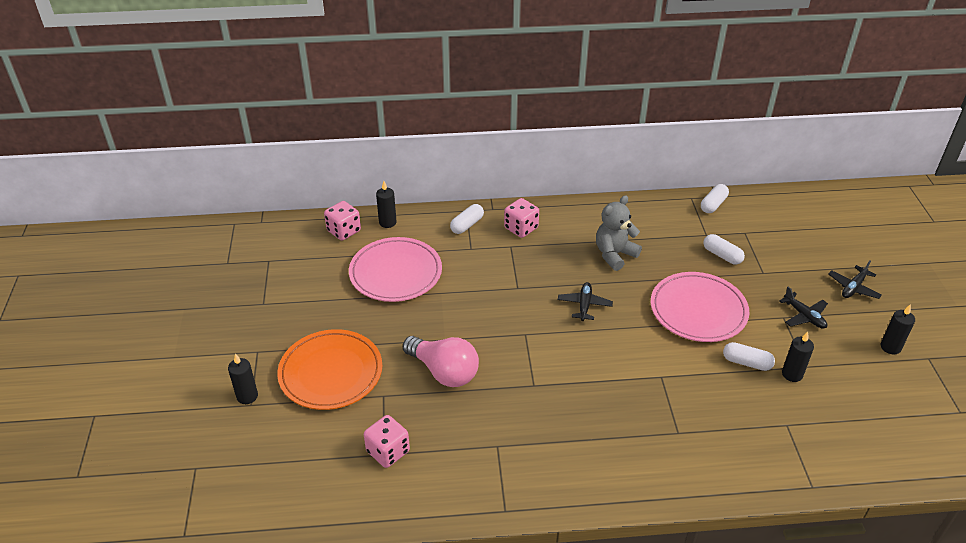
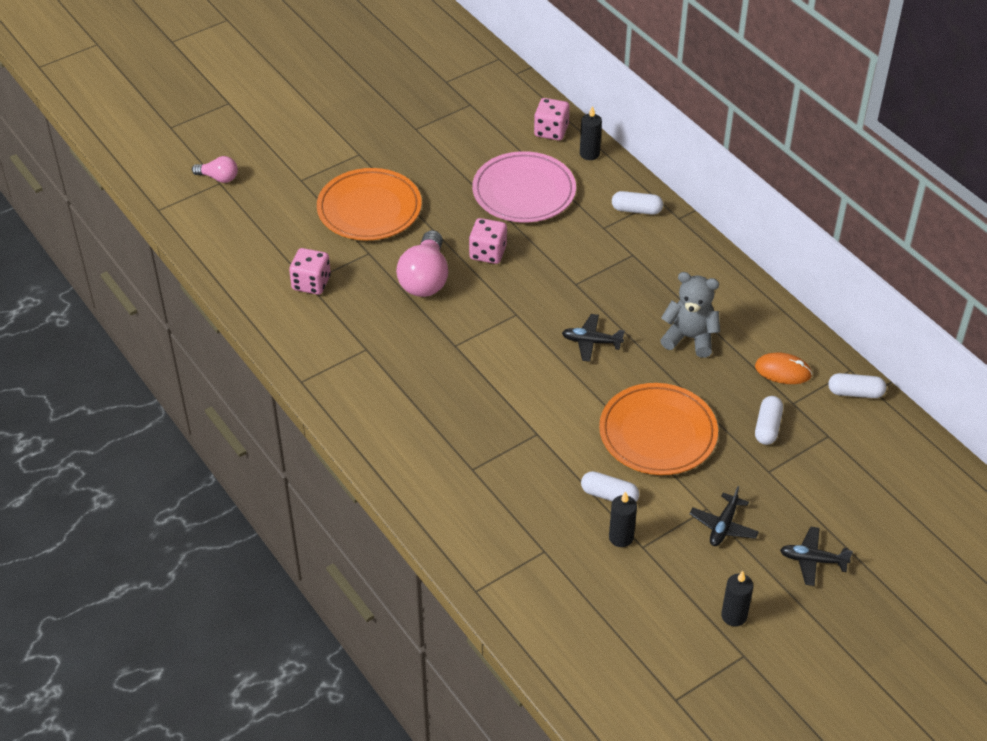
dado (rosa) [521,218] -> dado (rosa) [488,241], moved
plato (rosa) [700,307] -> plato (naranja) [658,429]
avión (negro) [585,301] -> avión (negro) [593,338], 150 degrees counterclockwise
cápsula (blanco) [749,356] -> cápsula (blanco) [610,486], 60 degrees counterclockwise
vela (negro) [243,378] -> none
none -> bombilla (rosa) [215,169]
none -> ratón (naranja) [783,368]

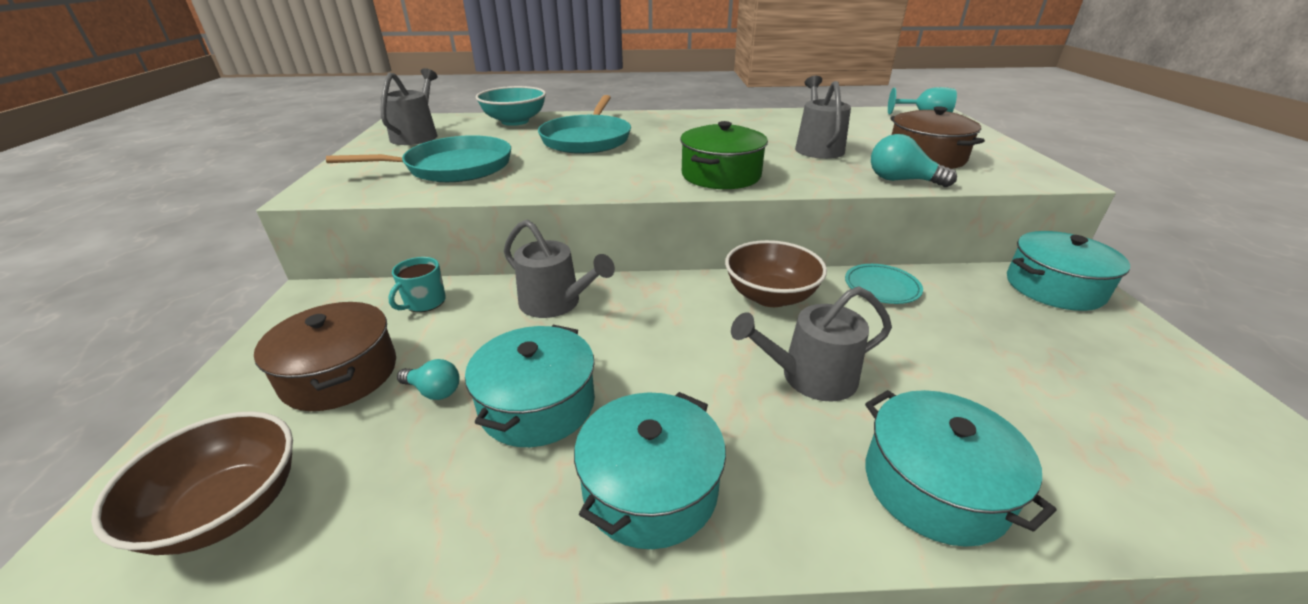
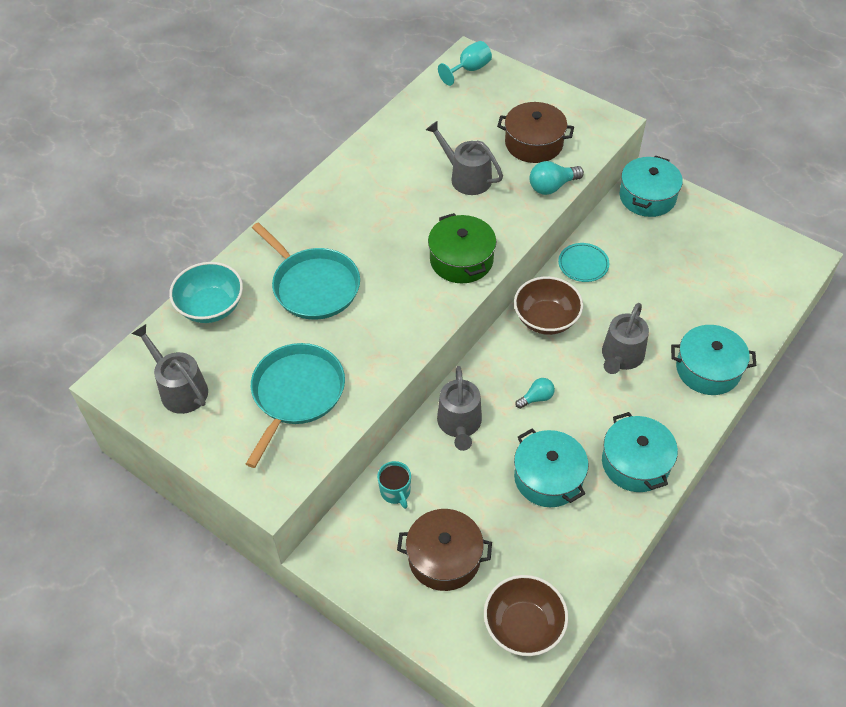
regadera (gris) [559,268] -> regadera (gris) [459,408], 105 degrees clockwise
bombilla (turquesa) [428,379] -> bombilla (turquesa) [535,393], moved

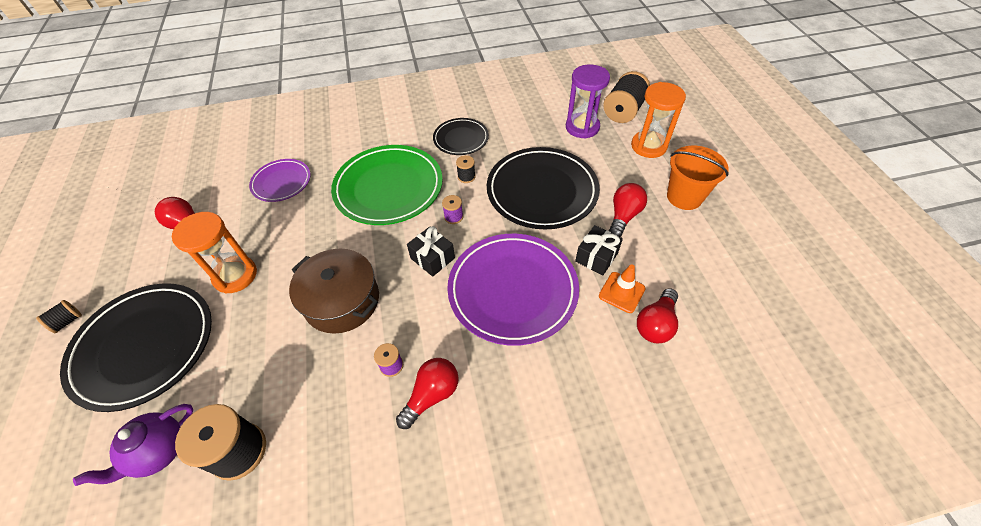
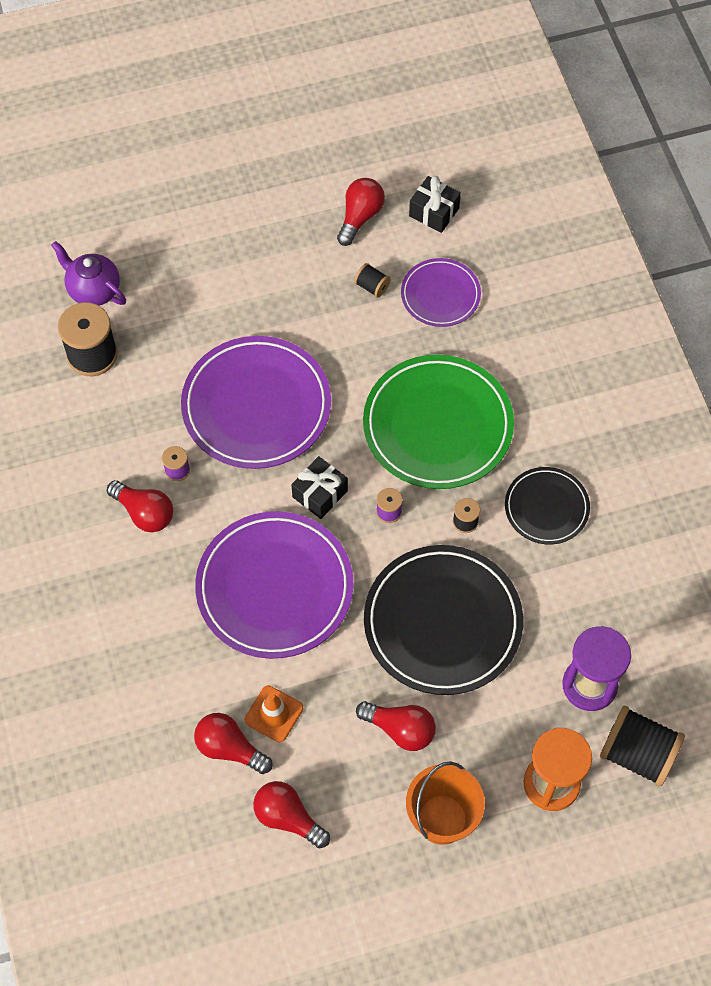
reloj de arena (naranja) [214,253] -> none
regalo (negro) [599,250] -> regalo (negro) [435,204], moved
olla (marrón) [334,291] -> plato (morado) [256,402]
plato (negro) [136,347] -> none
carrete (negro) [59,316] -> carrete (negro) [372,280], moved
none -> bombilla (rojo) [291,814]

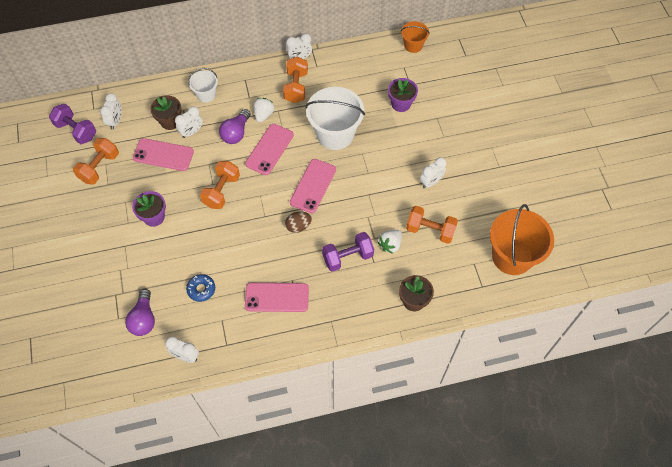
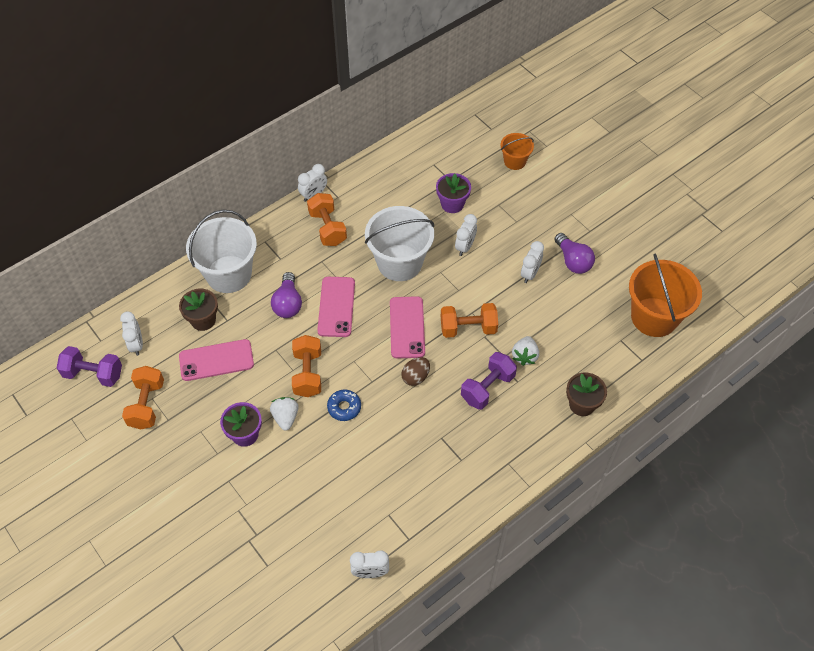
balde (naranja) [415,37] -> balde (naranja) [517,151], moved
balde (blanco) [203,85] -> balde (blanco) [221,251], x1.91
fresa (blanco) [264,110] -> fresa (blanco) [284,414], moved
despertador (blanco) [189,122] -> despertador (blanco) [466,235], moved
mancuerna (naranja) [432,225] -> mancuerna (naranja) [469,320], moved
rosquilla (azul) [200,288] -> rosquilla (azul) [344,405], moved
móvil (rosa) [277,297] -> none
bombilla (morado) [140,312] -> bombilla (morado) [574,253], moved

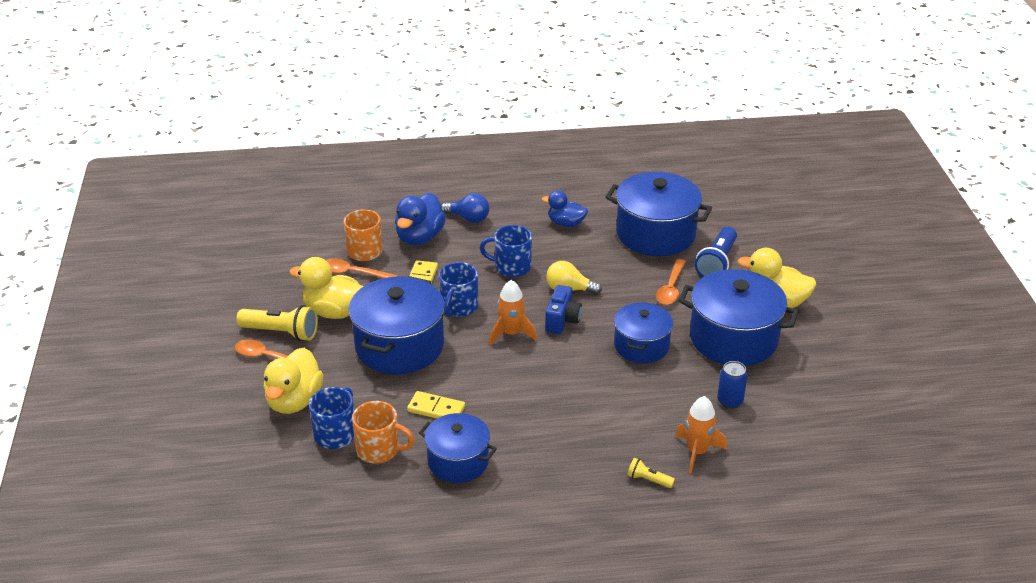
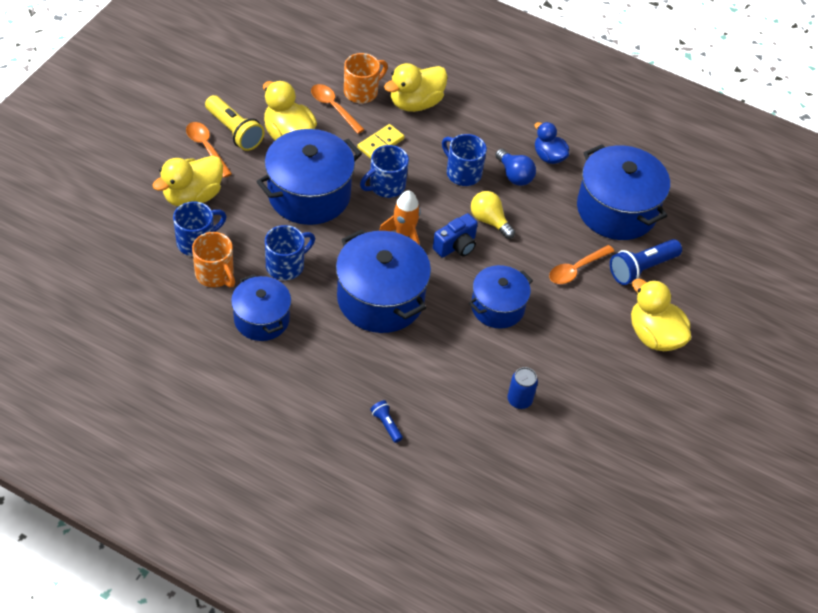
pato (azul) [420,219] -> pato (amarillo) [415,87]
bombilla (azul) [465,208] -> bombilla (azul) [515,167], moved
olla (azul) [739,317] -> olla (azul) [383,281], moved
ficha de dominó (amarillo) [436,404] -> taza (azul) [290,252]
cohete (naranja) [701,434] -> none
lámpara de mano (amarillo) [651,473] -> lámpara de mano (azul) [386,421]

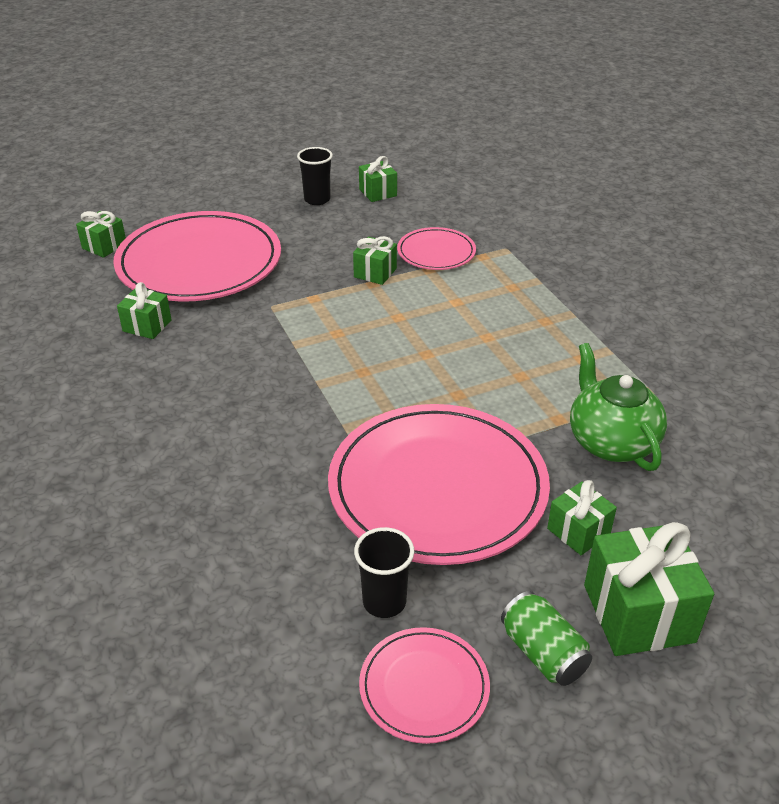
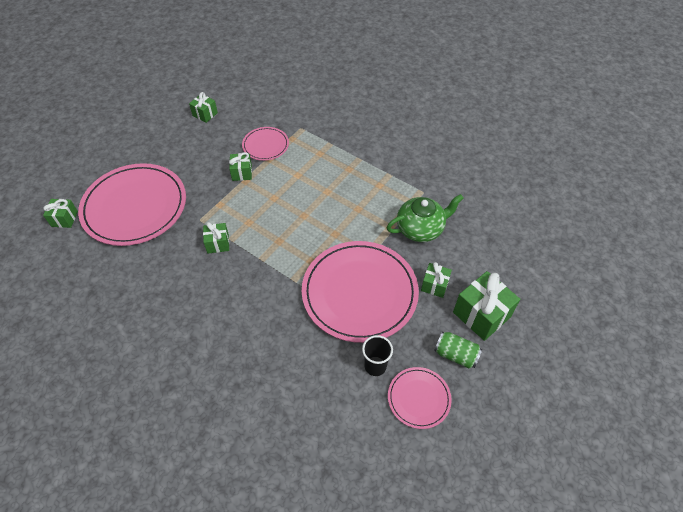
vaso (negro) [315,176] -> none
regalo (verde) [144,310] -> regalo (verde) [216,237], moved
tetera (verde) [618,407] -> tetera (verde) [425,218], 120 degrees clockwise

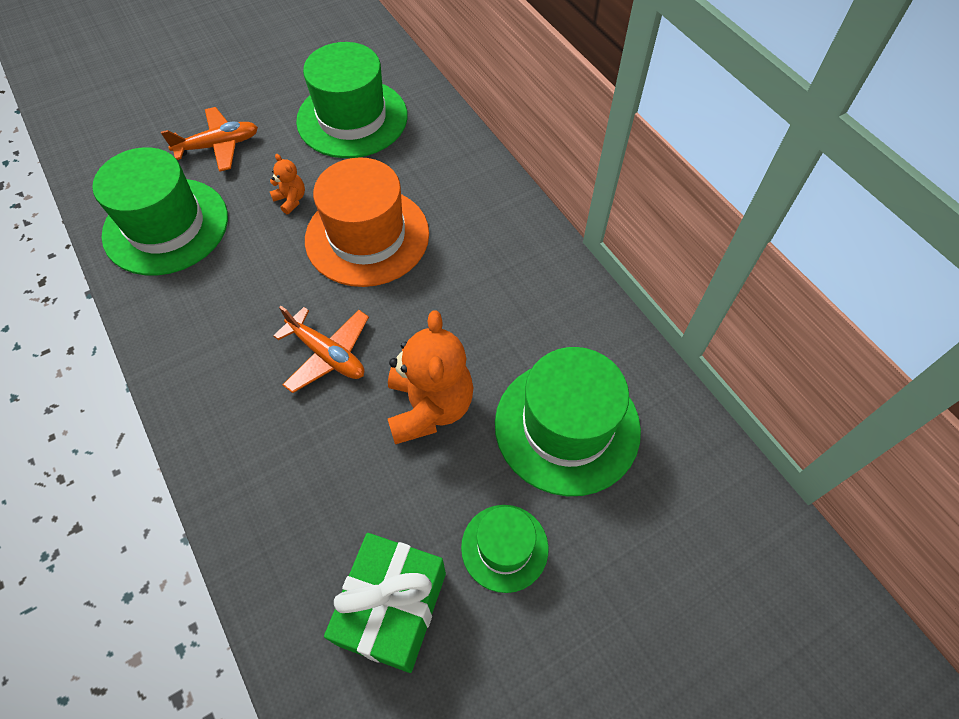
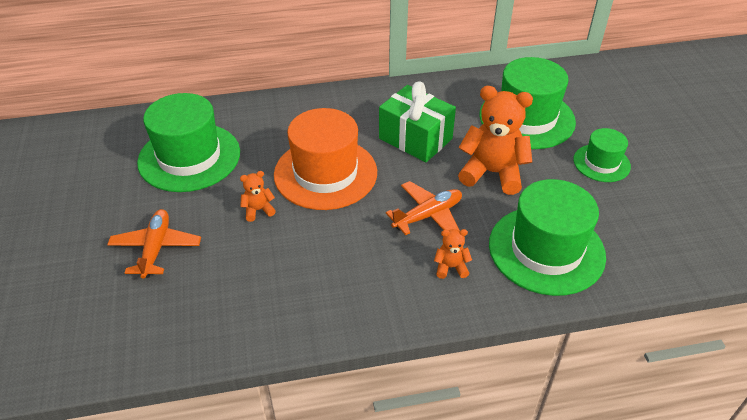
sombrero (verde) [160,211] -> sombrero (verde) [547,237], moved
regalo (verde) [385,603] -> regalo (verde) [417,121], moved
none -> osito (naranja) [453,254]

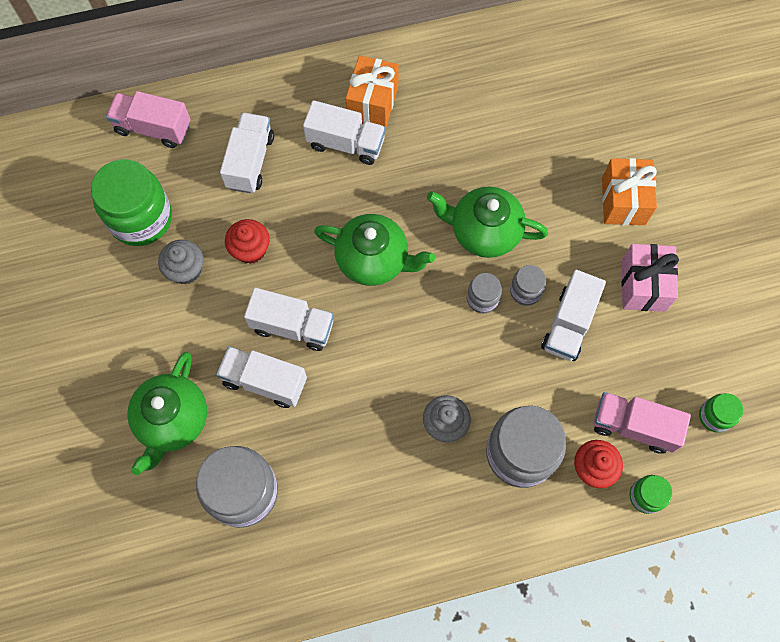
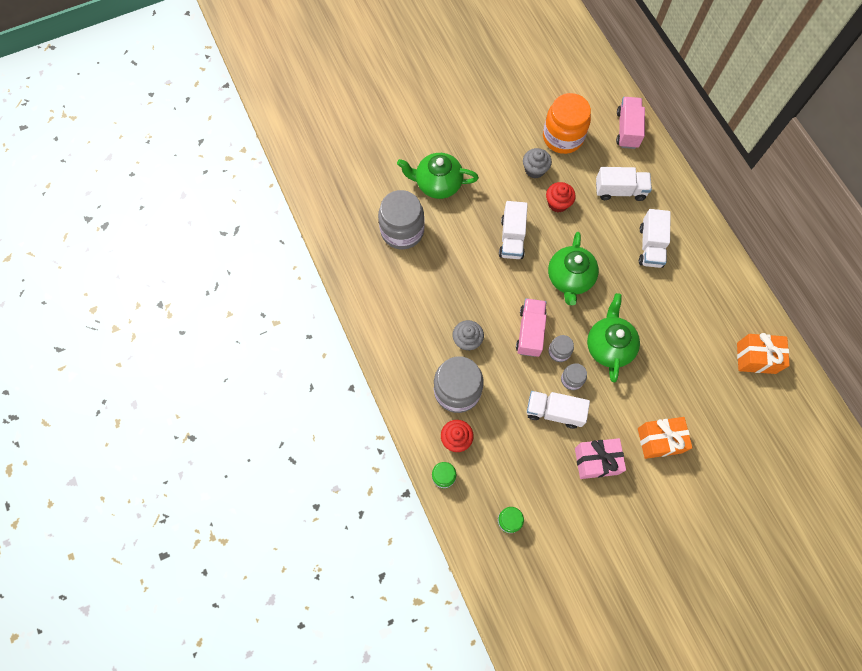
regalo (naranja) [372,91] -> regalo (naranja) [763,353], moved
tarro (verde) [131,202] -> tarro (naranja) [567,123]
camión (blanco) [261,377] -> none
camión (rosa) [642,423] -> camión (rosa) [531,327], moved

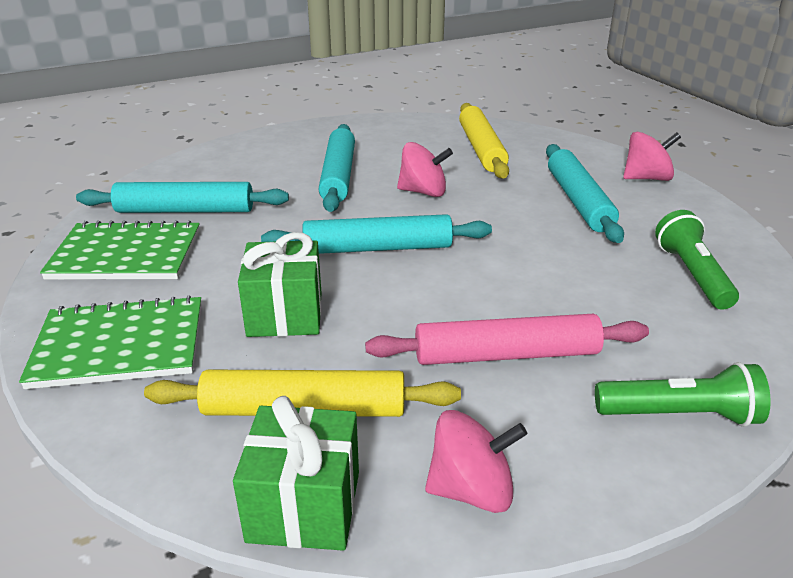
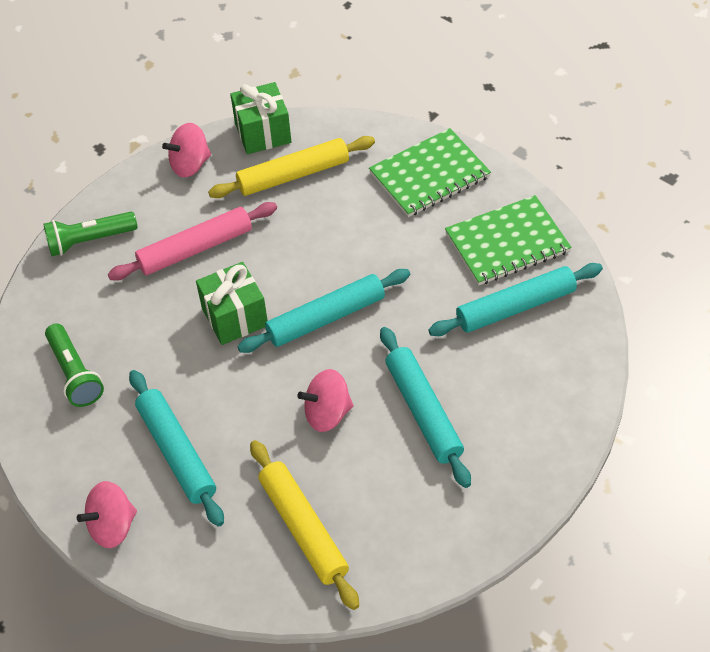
regalo (verde) [279,284] -> regalo (verde) [232,303], moved

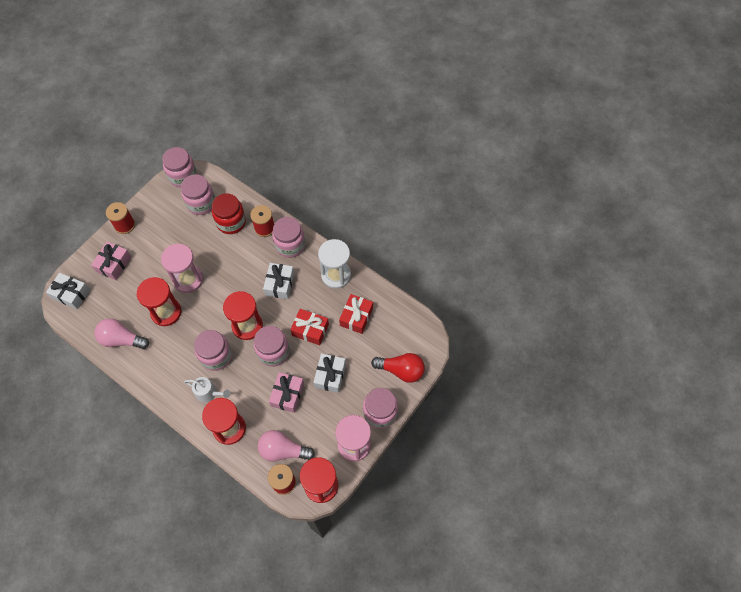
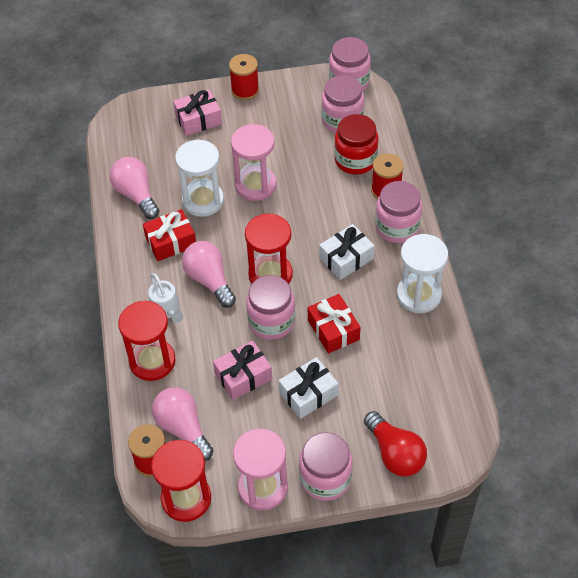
regalo (blanco) [68,291] -> none
reloj de arena (rojo) [159,301] -> reloj de arena (blanco) [199,178]
regalo (rojo) [356,314] -> regalo (rojo) [169,235], moved
tarro (rosa) [213,350] -> bombilla (rosa) [209,274]

